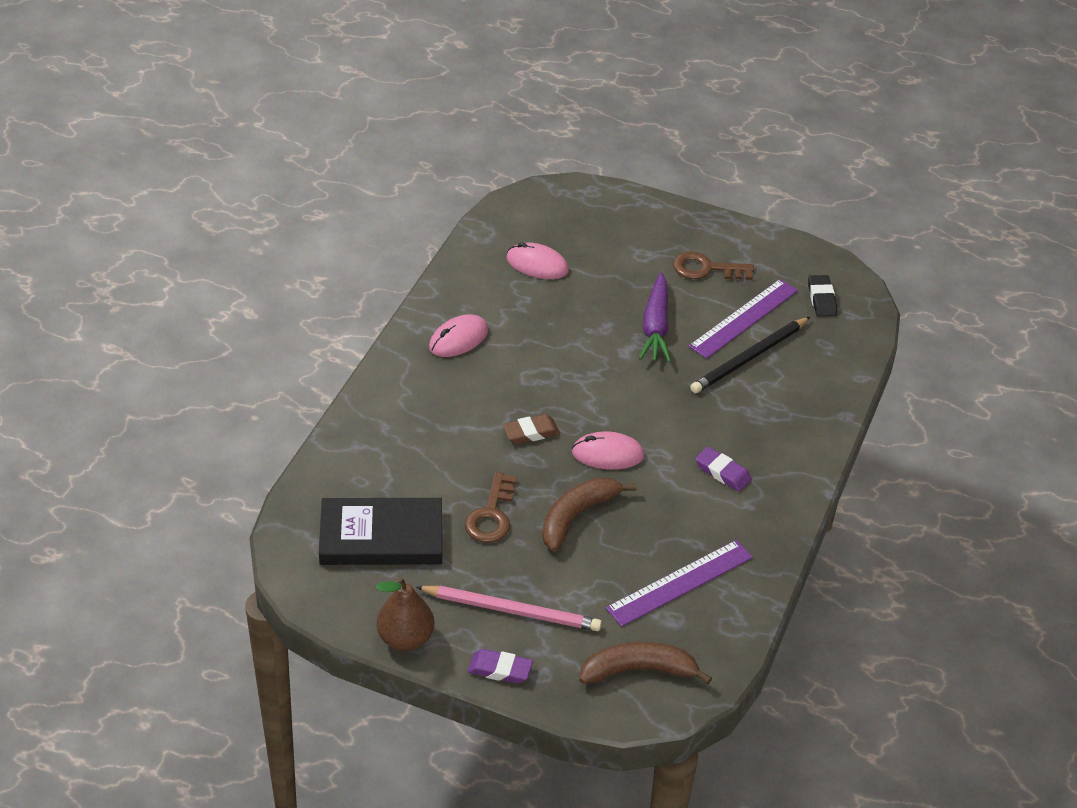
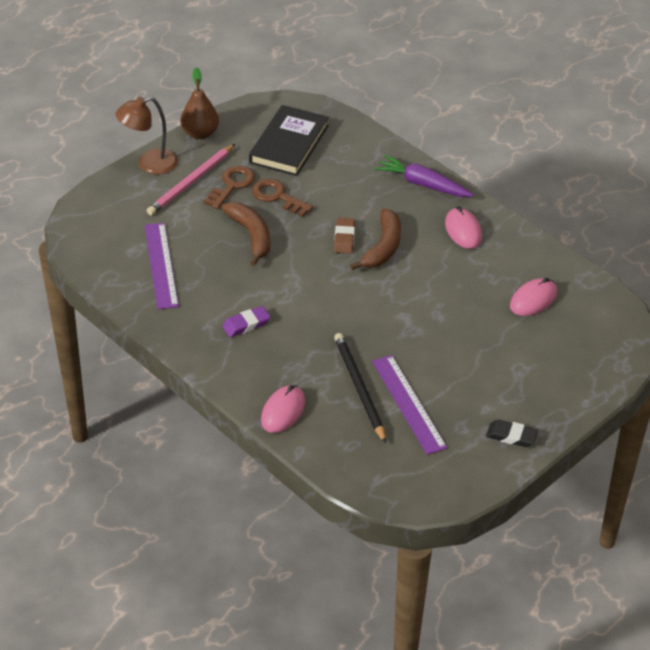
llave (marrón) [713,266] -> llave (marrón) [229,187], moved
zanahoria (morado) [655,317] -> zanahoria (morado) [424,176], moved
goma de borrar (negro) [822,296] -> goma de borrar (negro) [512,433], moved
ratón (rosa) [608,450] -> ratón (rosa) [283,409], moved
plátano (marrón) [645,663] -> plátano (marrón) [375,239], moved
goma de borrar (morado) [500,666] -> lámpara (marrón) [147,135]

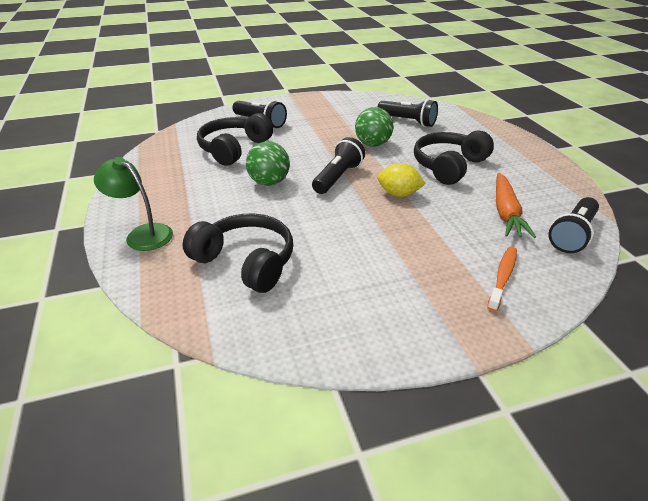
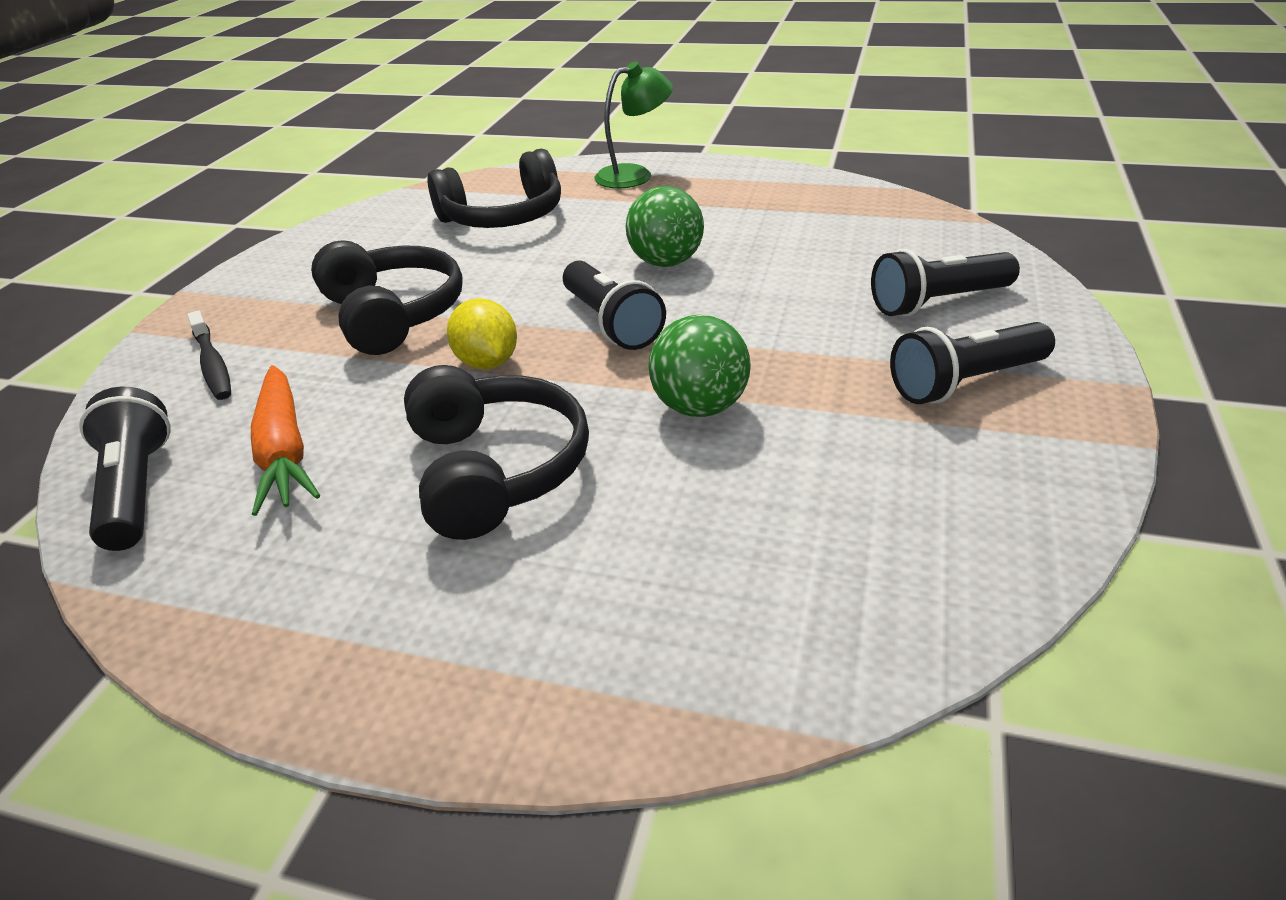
lámpara de mano (negro) [408,113] -> lámpara de mano (negro) [972,363], moved
auriculares (negro) [235,139] -> auriculares (negro) [387,297], moved
limón (amarillo) [401,180] -> limón (amarillo) [482,334], 75 degrees counterclockwise
zanahoria (naranja) [516,205] -> zanahoria (naranja) [285,440], 150 degrees counterclockwise
cepillo de dientes (naranja) [502,279] -> cepillo de dientes (negro) [209,355]

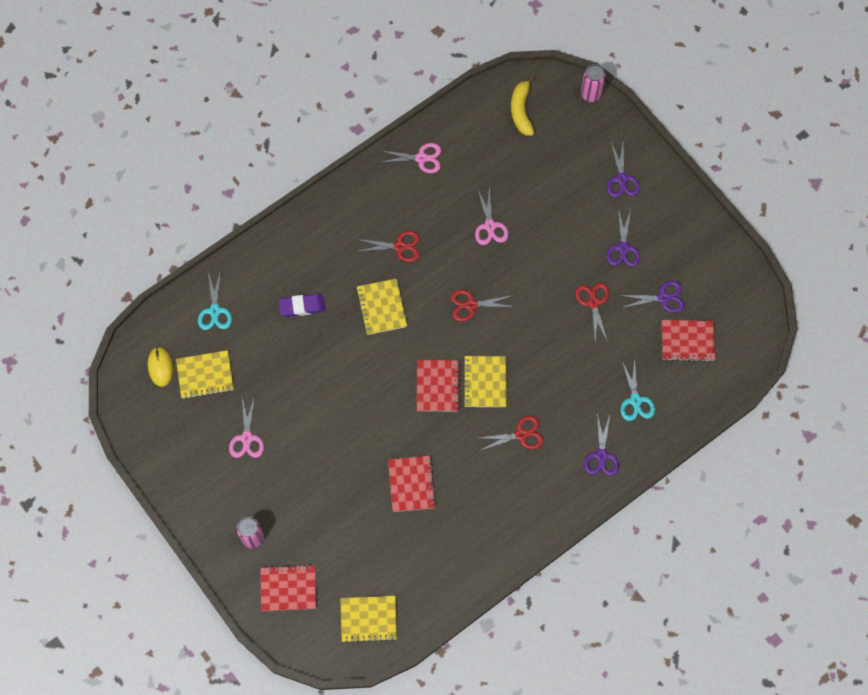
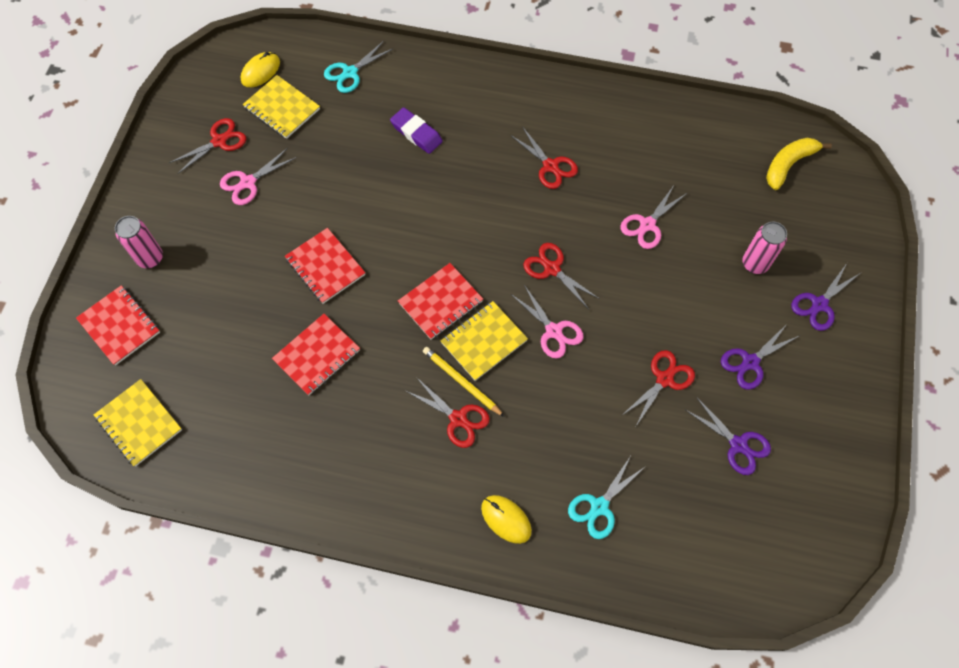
lata (rosa) [593,83] -> lata (rosa) [764,248], moved
tijeras (rosa) [409,158] -> tijeras (rosa) [547,322], moved
cuaderno (amarillo) [381,307] -> none
cuaderno (rojo) [688,341] -> cuaderno (rojo) [325,266], moved
tijeras (morado) [601,444] -> ratón (amarillo) [506,519]
none -> tijeras (rojo) [207,146]
none -> lápiz (amarillo) [464,382]

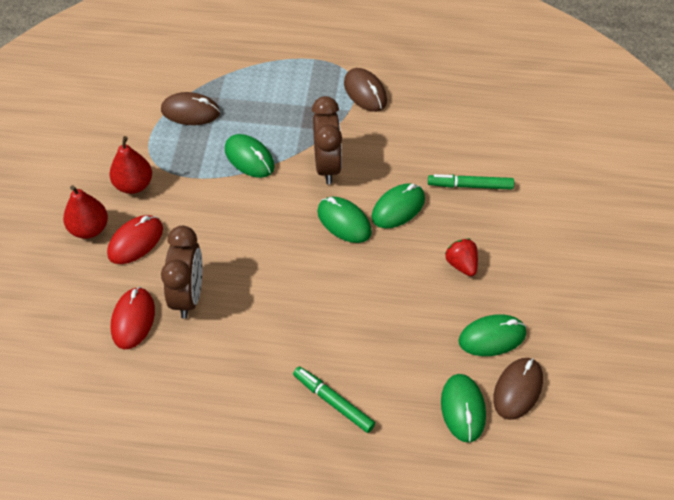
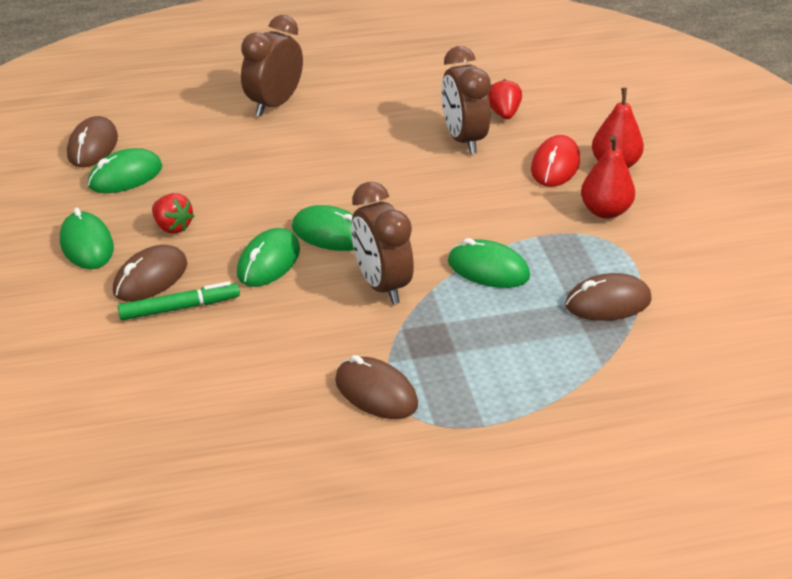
ratón (rojo) [133,318] -> fresa (rojo) [505,99]
rotulador (verde) [334,399] -> despertador (marrón) [272,65]
ratón (verde) [463,408] -> ratón (verde) [87,238], moved
none -> ratón (marrón) [150,273]

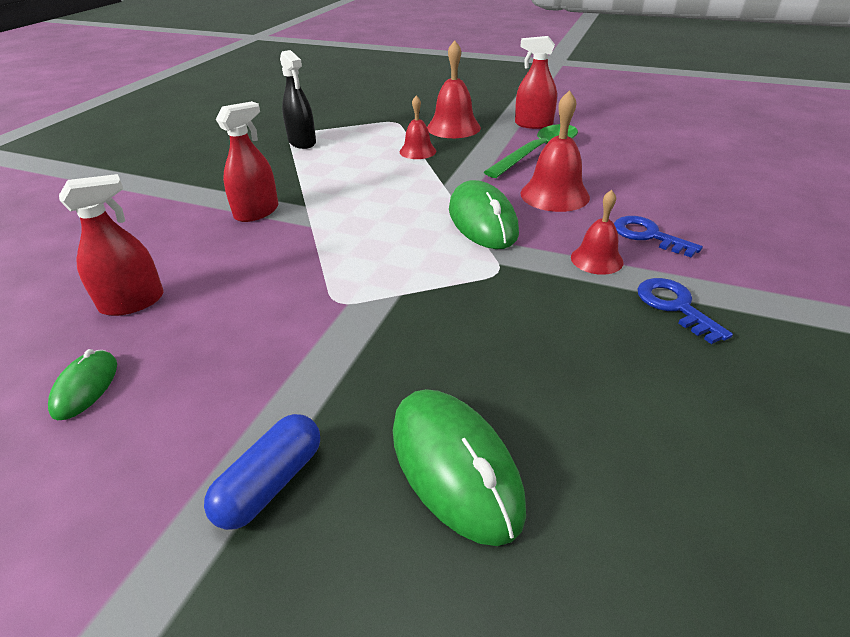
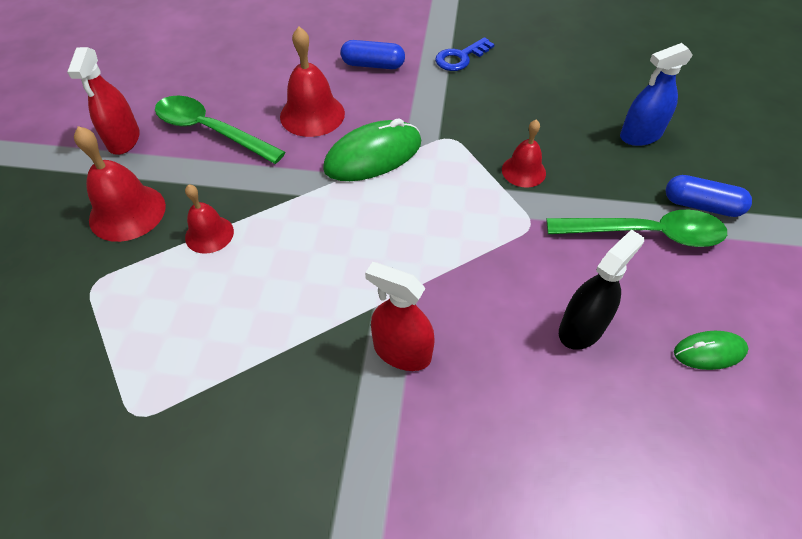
pulverizador (negro) [298,99] -> pulverizador (negro) [601,289], moved
pulverizador (rojo) [111,245] -> none
campana (rojo) [597,232] -> campana (rojo) [524,154], moved
llave (azul) [658,236] -> cápsula (azul) [373,54]
ratón (verde) [459,467] -> pulverizador (azul) [656,94]
none -> cuchara (verde) [637,228]

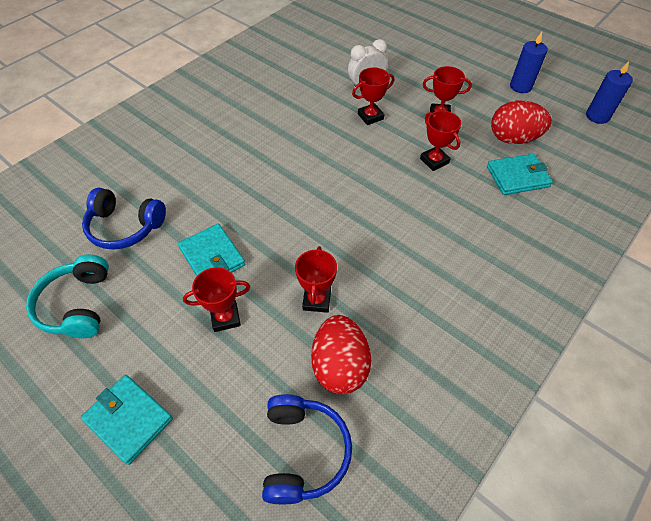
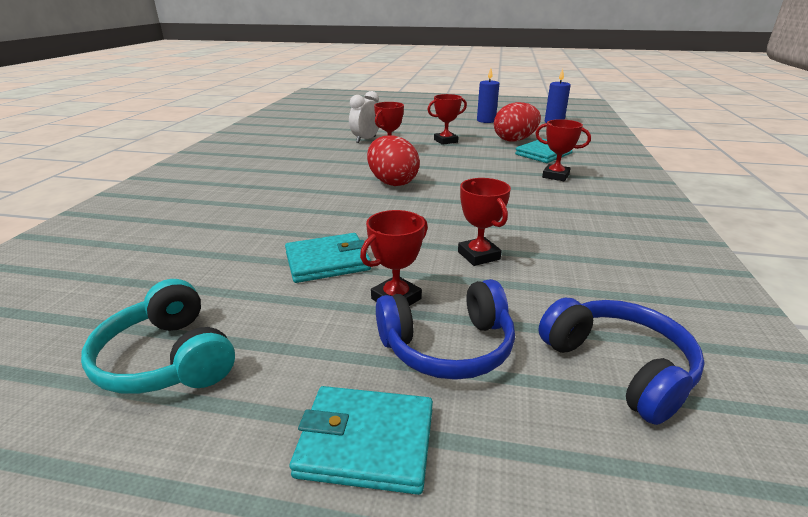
trofeo (rojo) [440,141] -> trofeo (rojo) [563,150], moved
auriculares (azul) [124,219] -> auriculares (azul) [445,329], moved
cartera (turquesa) [211,250] -> cartera (turquesa) [328,258], 45 degrees counterclockwise
huevo (rojo) [341,354] -> huevo (rojo) [393,160], moved

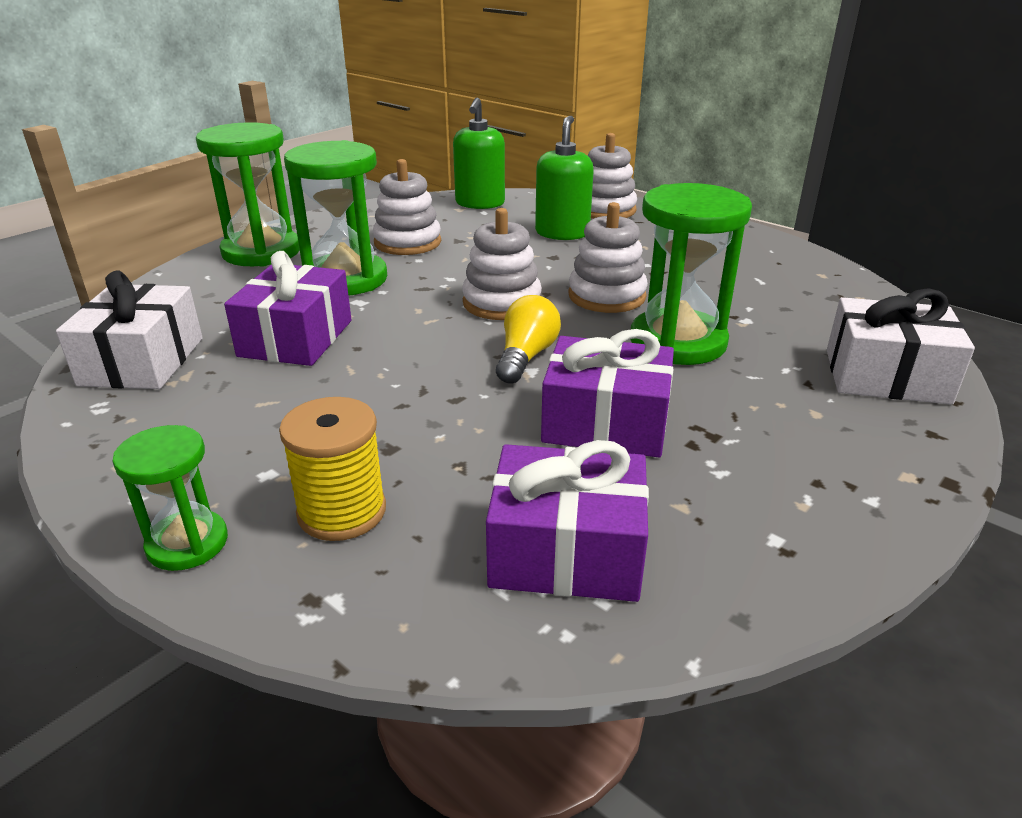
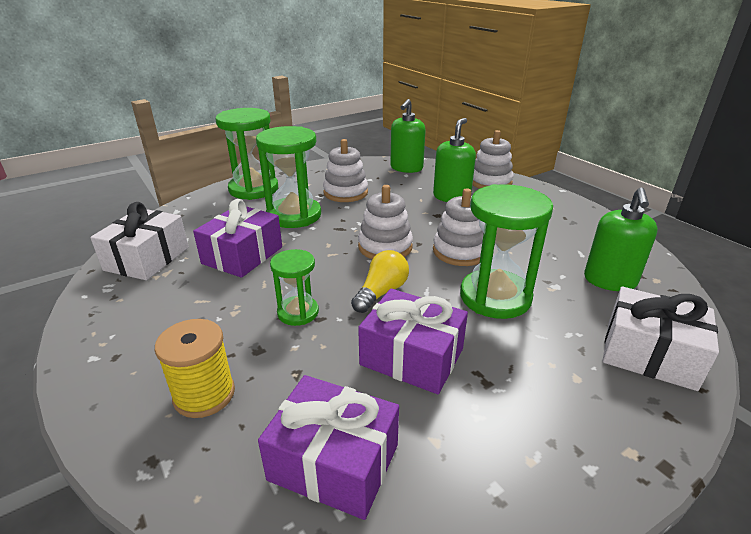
reloj de arena (verde) [170,498] -> reloj de arena (verde) [294,287], moved
none -> dispensador de jabón (verde) [621,239]

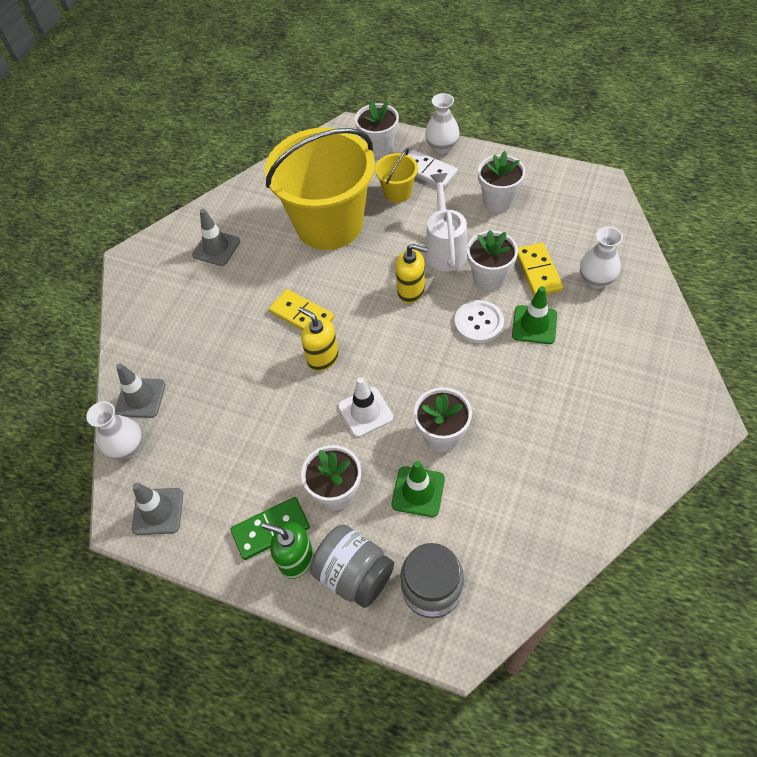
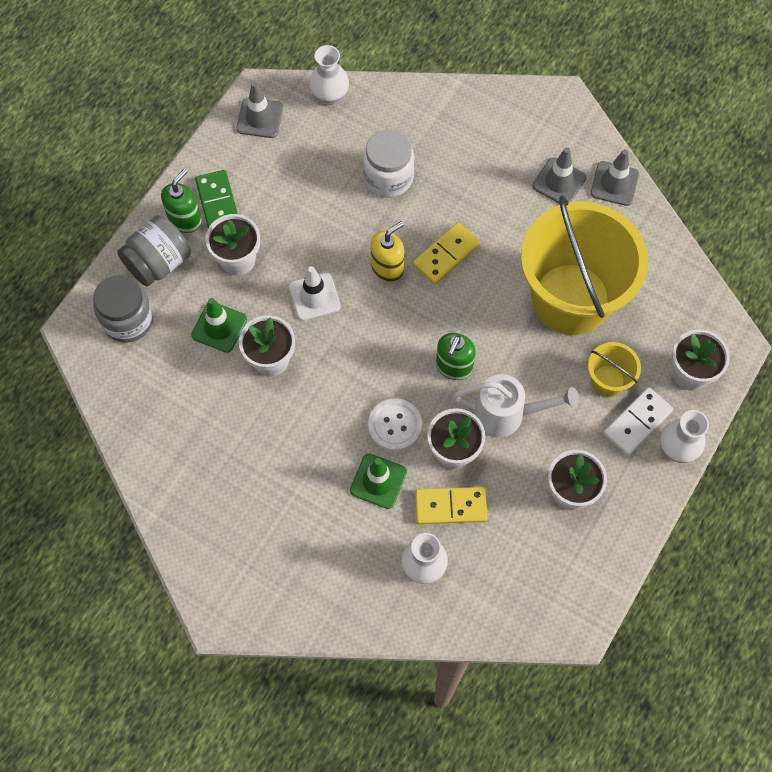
dispensador de jabón (amarillo) [412,273] -> dispensador de jabón (verde) [456,356]
cono de tráfico (gris) [140,391] -> cono de tráfico (gris) [614,177], moved
none -> tarro (blanco) [389,163]

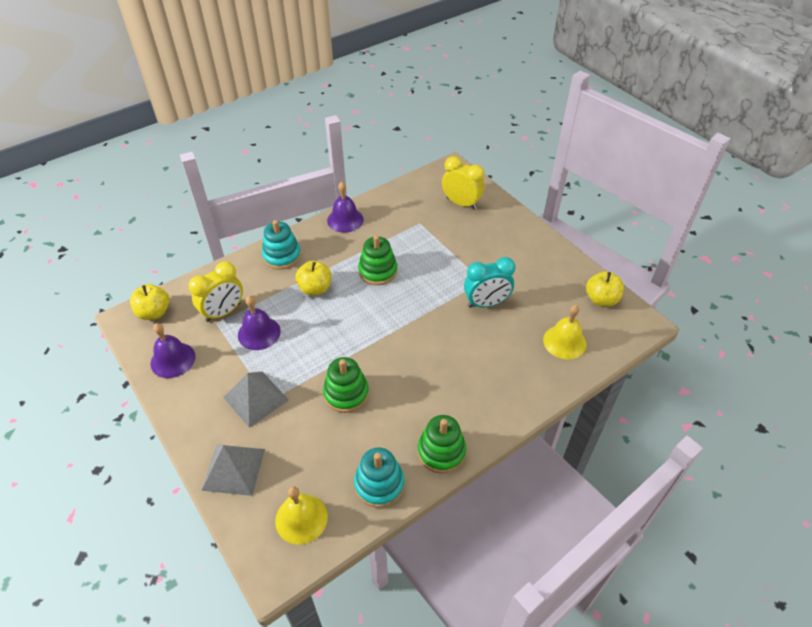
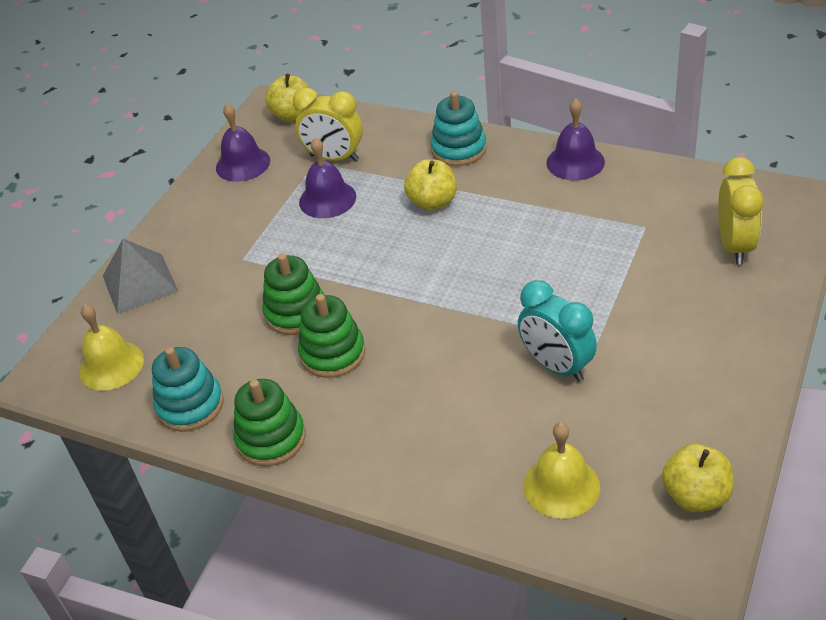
juguete apilable (verde) [377,260] -> juguete apilable (verde) [331,336], moved
pirámide (gris) [256,400] -> none

